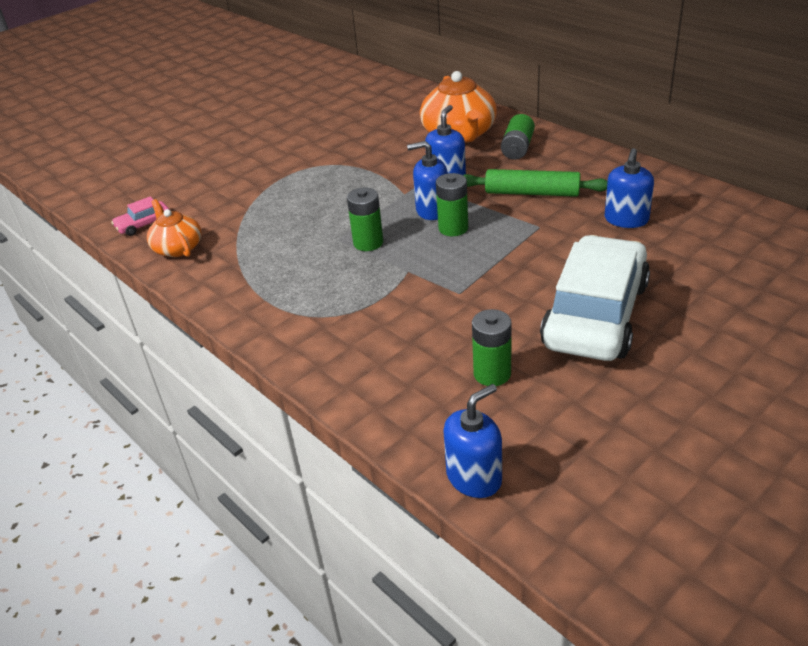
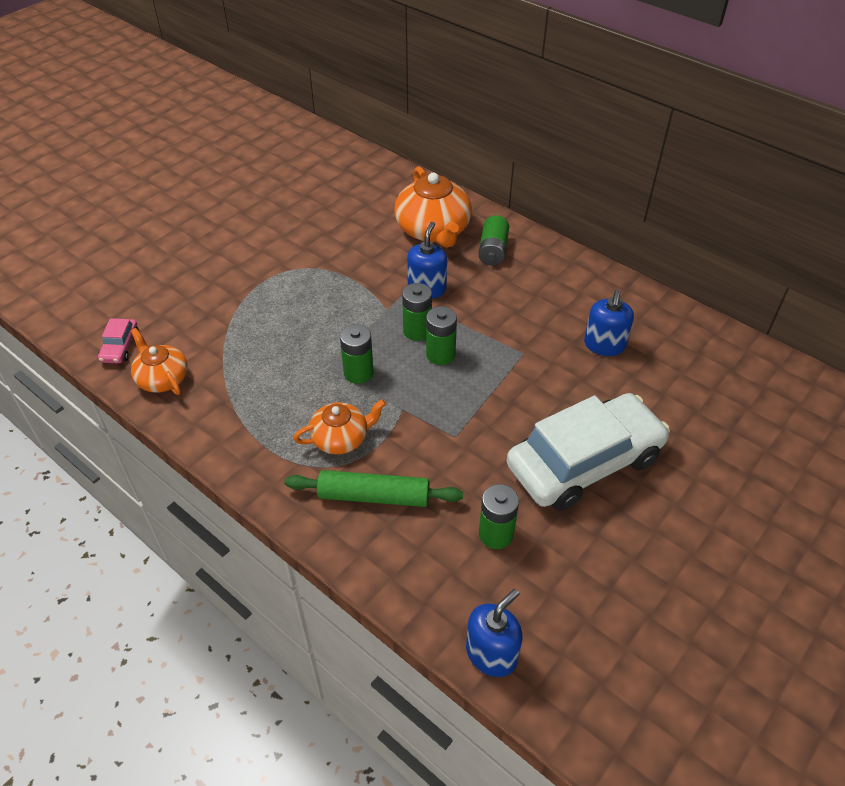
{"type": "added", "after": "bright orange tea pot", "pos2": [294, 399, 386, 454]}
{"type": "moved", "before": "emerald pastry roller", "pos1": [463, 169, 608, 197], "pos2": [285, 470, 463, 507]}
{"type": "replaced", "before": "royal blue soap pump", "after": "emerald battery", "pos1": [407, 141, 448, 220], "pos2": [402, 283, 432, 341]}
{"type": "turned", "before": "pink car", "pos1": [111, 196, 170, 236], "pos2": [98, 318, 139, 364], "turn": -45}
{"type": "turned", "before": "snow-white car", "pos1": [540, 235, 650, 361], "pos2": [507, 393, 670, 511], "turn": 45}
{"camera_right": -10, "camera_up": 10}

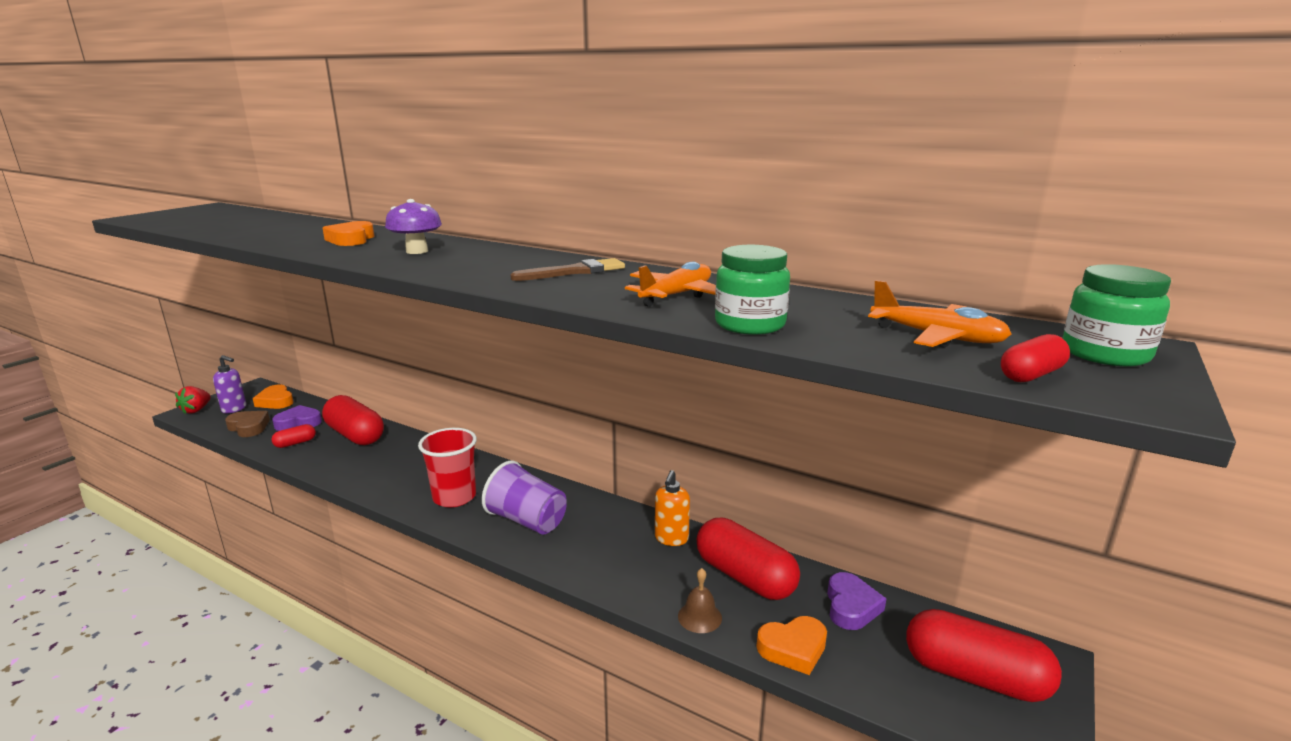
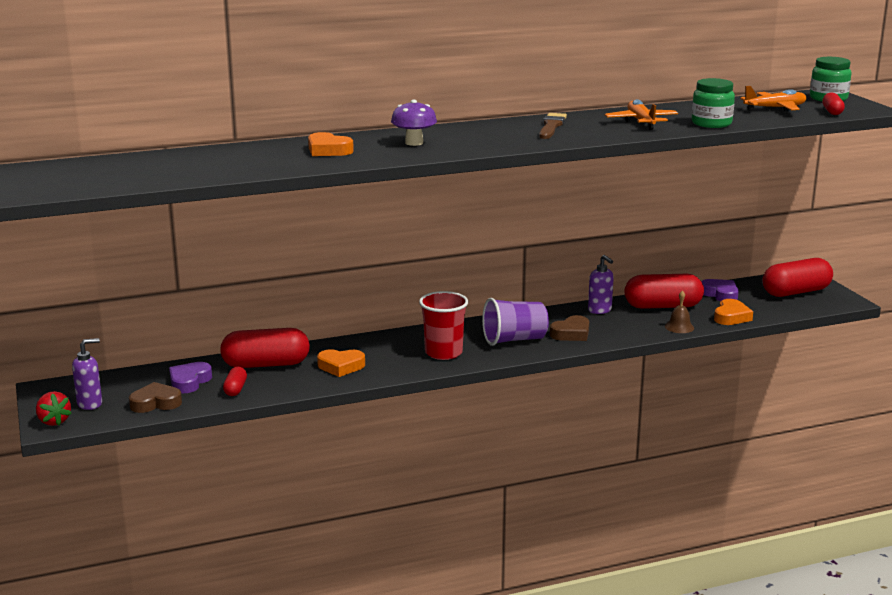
{"type": "added", "after": "dark brown love heart", "pos2": [550, 315, 589, 341]}
{"type": "moved", "before": "bright orange love heart", "pos1": [253, 384, 294, 409], "pos2": [317, 349, 365, 377]}
{"type": "recoloured", "before": "bright orange soap pump", "after": "royal purple soap pump", "pos1": [655, 470, 690, 546], "pos2": [588, 255, 614, 314]}
{"camera_right": -50, "camera_up": 0}

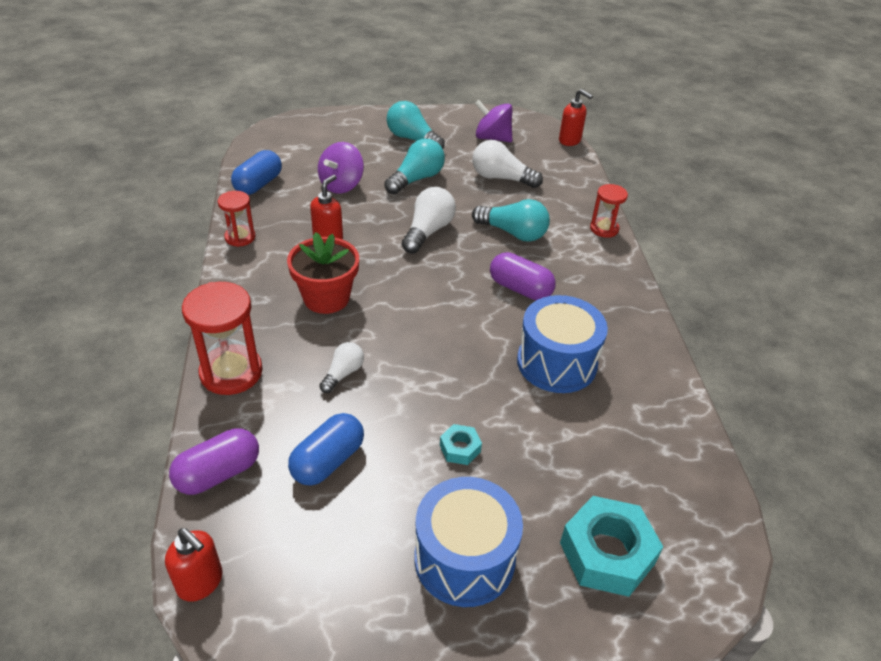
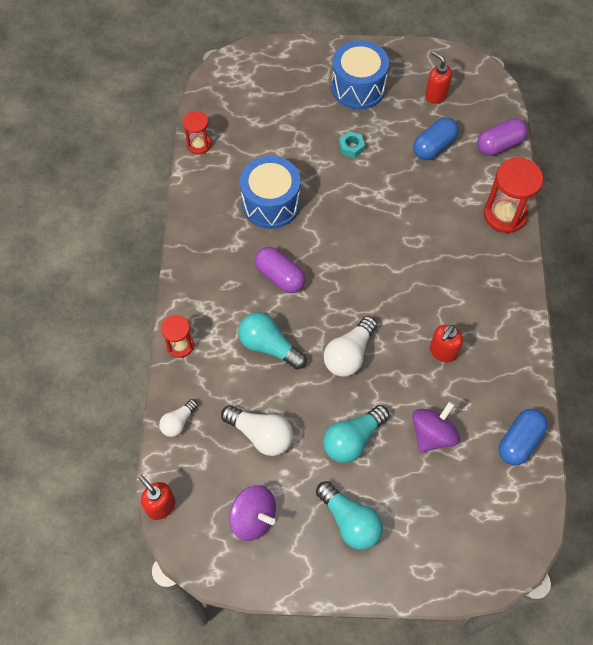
{"type": "removed", "before": "red potted plant", "pos1": [287, 232, 359, 314]}
{"type": "removed", "before": "aqua nut", "pos1": [560, 496, 663, 597]}
{"type": "moved", "before": "red soap pump", "pos1": [165, 528, 222, 602], "pos2": [425, 51, 452, 104]}
{"type": "moved", "before": "red hourglass", "pos1": [218, 191, 255, 247], "pos2": [183, 111, 211, 154]}
{"type": "moved", "before": "snow-white bulb", "pos1": [319, 342, 364, 393], "pos2": [159, 399, 198, 437]}
{"camera_right": -170, "camera_up": 20}

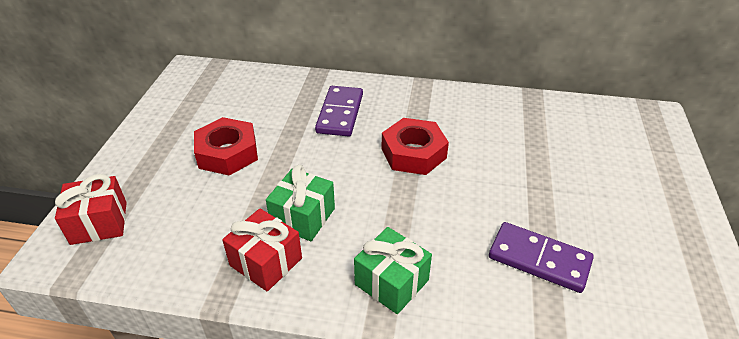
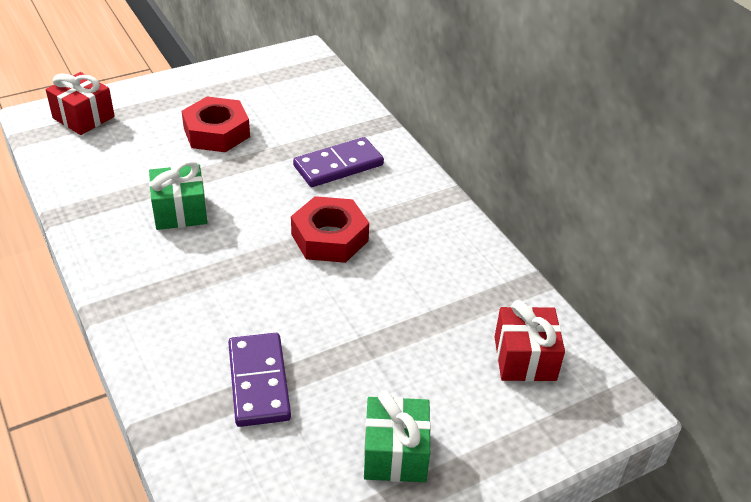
{"type": "moved", "before": "red present", "pos1": [222, 208, 302, 292], "pos2": [494, 300, 565, 382]}
{"type": "moved", "before": "emerald present", "pos1": [354, 227, 432, 314], "pos2": [364, 391, 431, 482]}
{"camera_right": 50, "camera_up": 0}

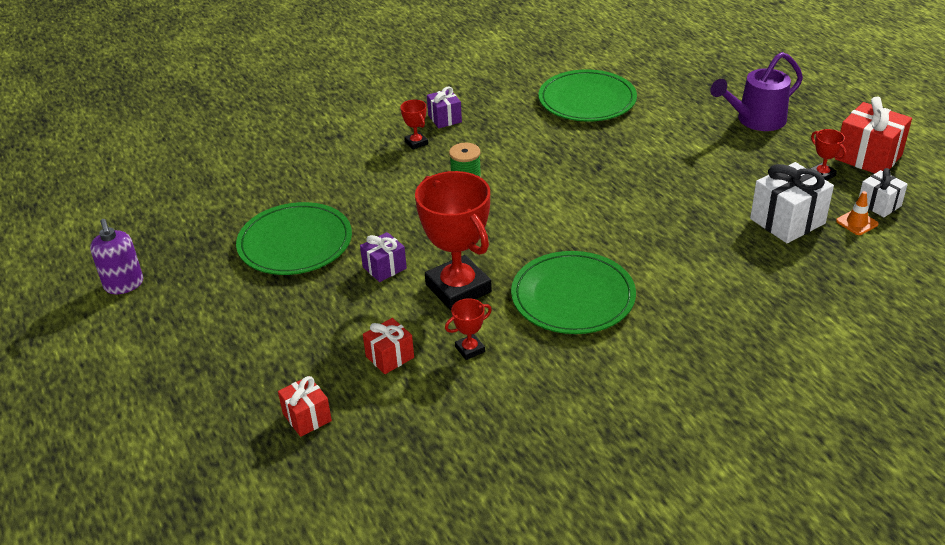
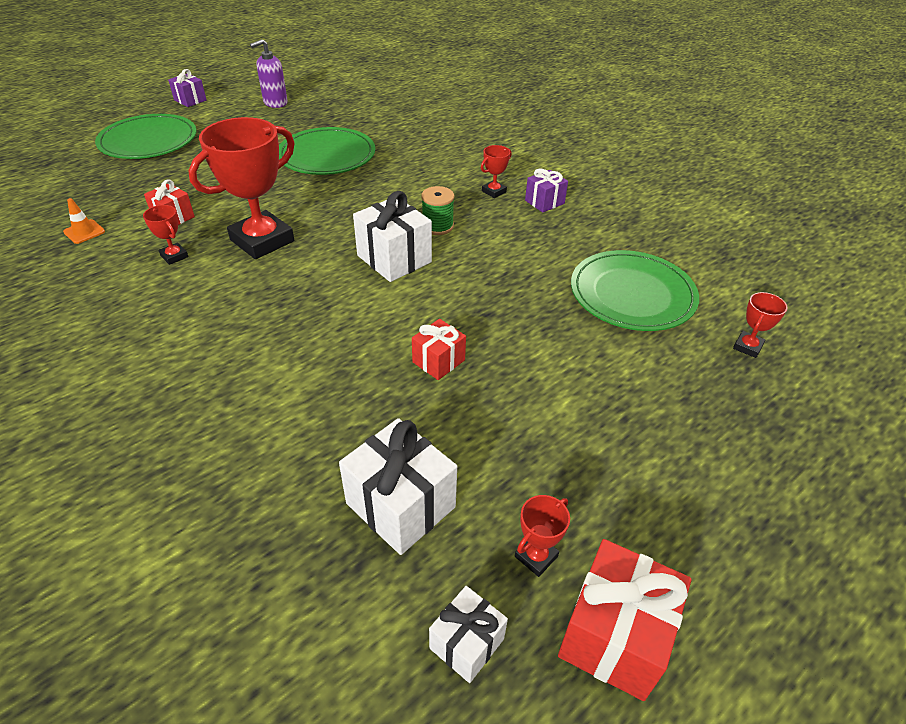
{"type": "removed", "before": "royal purple watering can", "pos1": [710, 52, 803, 131]}
{"type": "added", "after": "snow-white present", "pos2": [353, 191, 432, 282]}
{"type": "added", "after": "red trophy", "pos2": [733, 292, 787, 358]}
{"type": "moved", "before": "red present", "pos1": [278, 376, 332, 437], "pos2": [412, 319, 466, 380]}
{"type": "moved", "before": "royal purple present", "pos1": [360, 232, 407, 282], "pos2": [168, 69, 207, 107]}
{"type": "moved", "before": "emerald dinner plate", "pos1": [511, 251, 636, 334], "pos2": [95, 114, 196, 159]}
{"type": "moved", "before": "bright orange safety cone", "pos1": [836, 191, 879, 235], "pos2": [63, 198, 105, 244]}
{"camera_right": 75, "camera_up": 5}

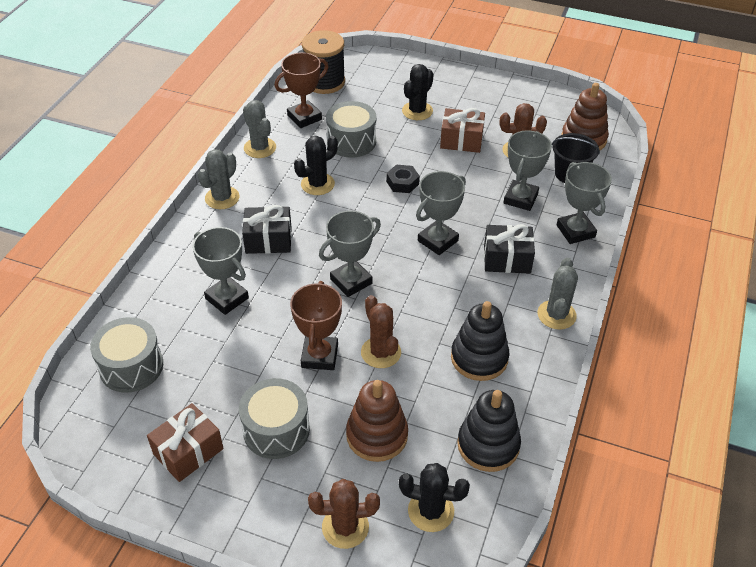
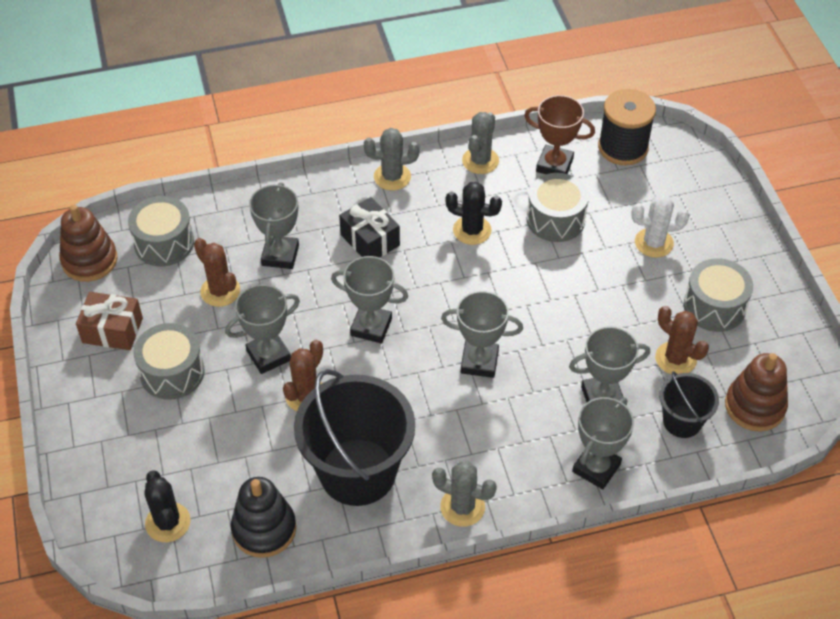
{"type": "removed", "before": "black nut", "pos1": [386, 165, 420, 193]}
{"type": "removed", "before": "dark brown present", "pos1": [440, 108, 485, 153]}
{"type": "removed", "before": "black present", "pos1": [484, 224, 535, 274]}
{"type": "added", "after": "ash-grey toy drum", "pos2": [683, 258, 753, 332]}
{"type": "moved", "before": "dark brown saguaro cactus", "pos1": [308, 479, 380, 549], "pos2": [194, 238, 240, 307]}
{"type": "moved", "before": "dark brown ring stacker", "pos1": [346, 380, 408, 462], "pos2": [59, 205, 118, 282]}
{"type": "replaced", "before": "black ring stacker", "after": "black bucket", "pos1": [451, 301, 509, 381], "pos2": [294, 369, 415, 506]}
{"type": "recoloured", "before": "dark brown trophy", "after": "ash-grey trophy", "pos1": [290, 281, 342, 370], "pos2": [225, 284, 300, 374]}
{"type": "recoloured", "before": "black saguaro cactus", "after": "snow-white saguaro cactus", "pos1": [402, 64, 434, 120], "pos2": [631, 194, 689, 258]}
{"type": "turned", "before": "ash-grey saguaro cactus", "pos1": [537, 258, 578, 330], "pos2": [432, 462, 497, 527], "turn": 45}
{"camera_right": 55, "camera_up": 5}

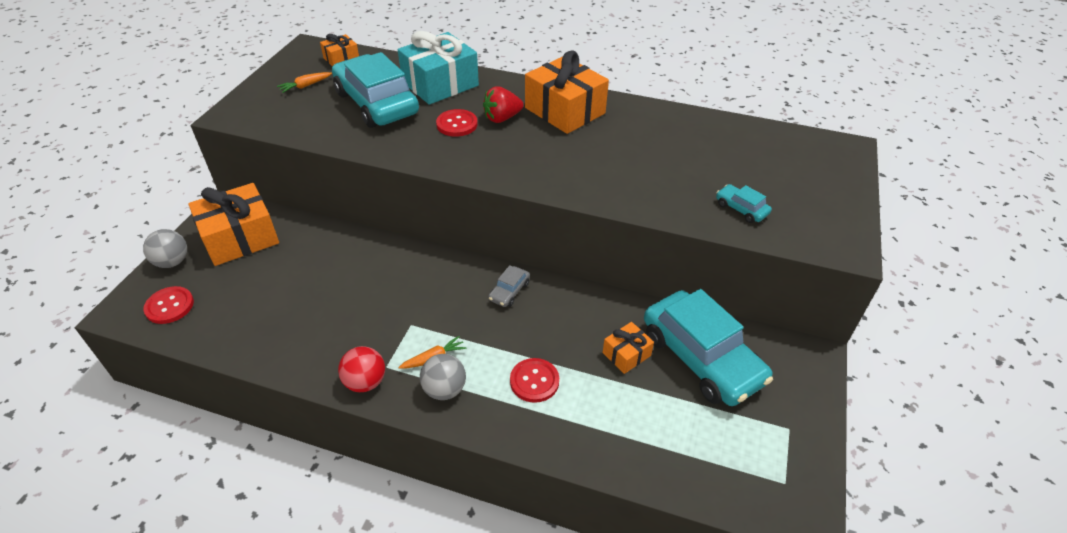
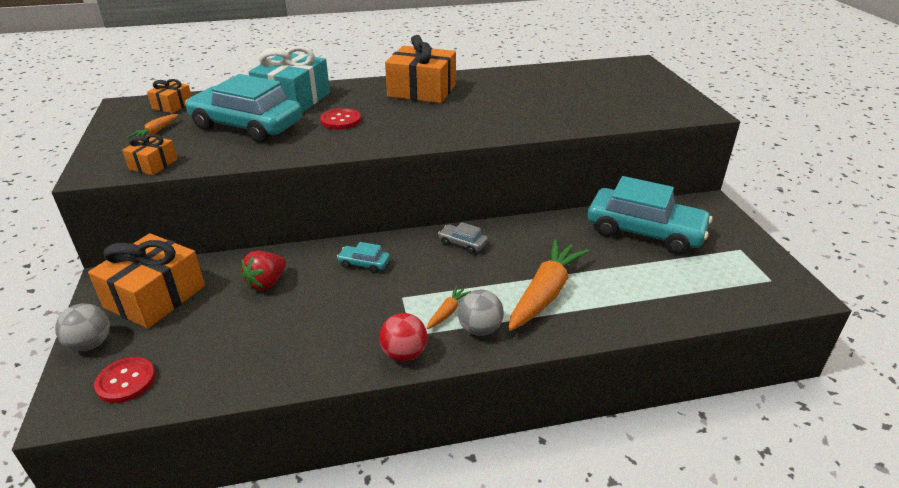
{"type": "moved", "before": "red berry", "pos1": [483, 86, 524, 123], "pos2": [241, 251, 286, 290]}
{"type": "moved", "before": "bright orange present", "pos1": [603, 322, 654, 374], "pos2": [122, 134, 177, 175]}
{"type": "moved", "before": "aqua car", "pos1": [716, 184, 772, 223], "pos2": [337, 242, 390, 273]}
{"type": "replaced", "before": "red shirt button", "after": "bright orange root vegetable", "pos1": [510, 358, 559, 403], "pos2": [508, 239, 589, 331]}
{"type": "turned", "before": "ash-grey car", "pos1": [488, 265, 530, 307], "pos2": [438, 222, 488, 254], "turn": 120}
{"camera_right": -30, "camera_up": -10}

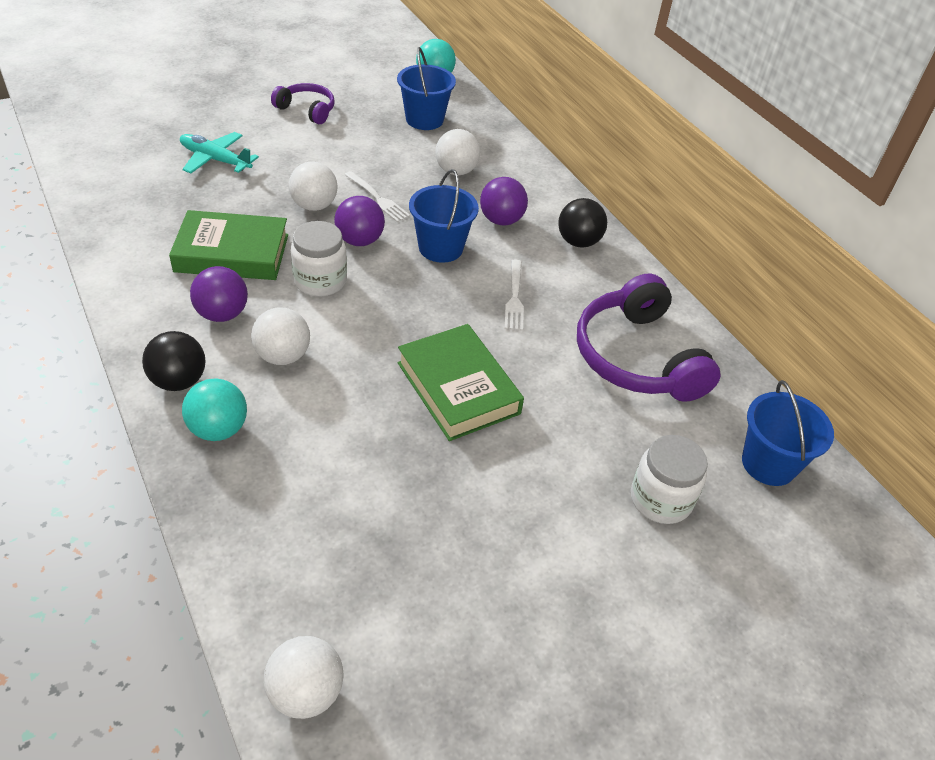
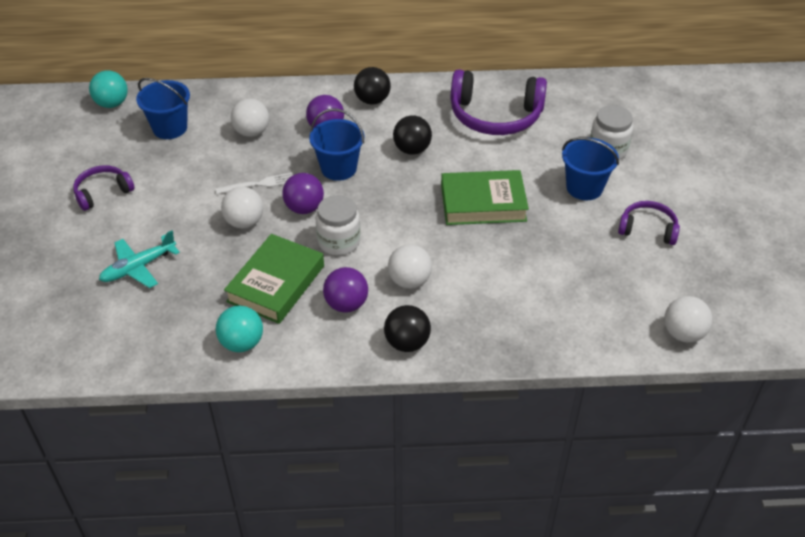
{"type": "added", "after": "royal purple headset", "pos2": [618, 201, 680, 245]}
{"type": "moved", "before": "aqua ball", "pos1": [182, 379, 247, 441], "pos2": [216, 305, 263, 352]}
{"type": "moved", "before": "royal blue bucket", "pos1": [742, 380, 834, 486], "pos2": [562, 138, 619, 200]}
{"type": "replaced", "before": "snow-white fork", "after": "black ball", "pos1": [504, 260, 524, 331], "pos2": [393, 116, 432, 155]}
{"camera_right": -60, "camera_up": 0}

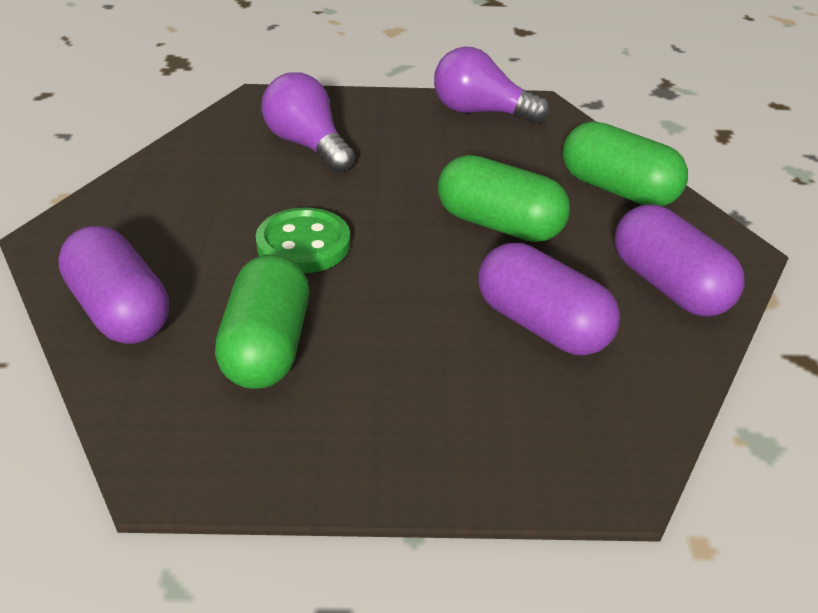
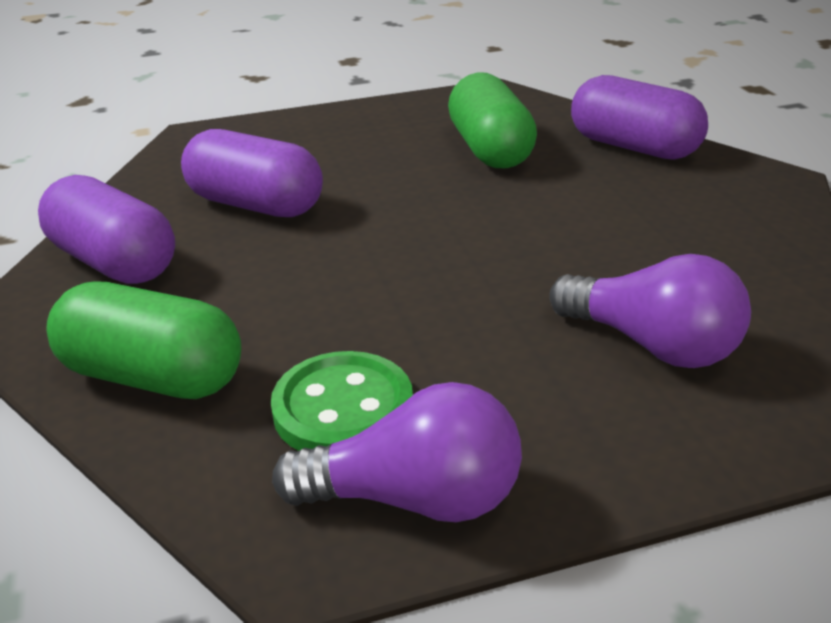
{"type": "removed", "before": "emerald capsule", "pos1": [438, 155, 570, 242]}
{"type": "moved", "before": "emerald shirt button", "pos1": [256, 207, 350, 273], "pos2": [271, 351, 413, 451]}
{"camera_right": 165, "camera_up": -5}

